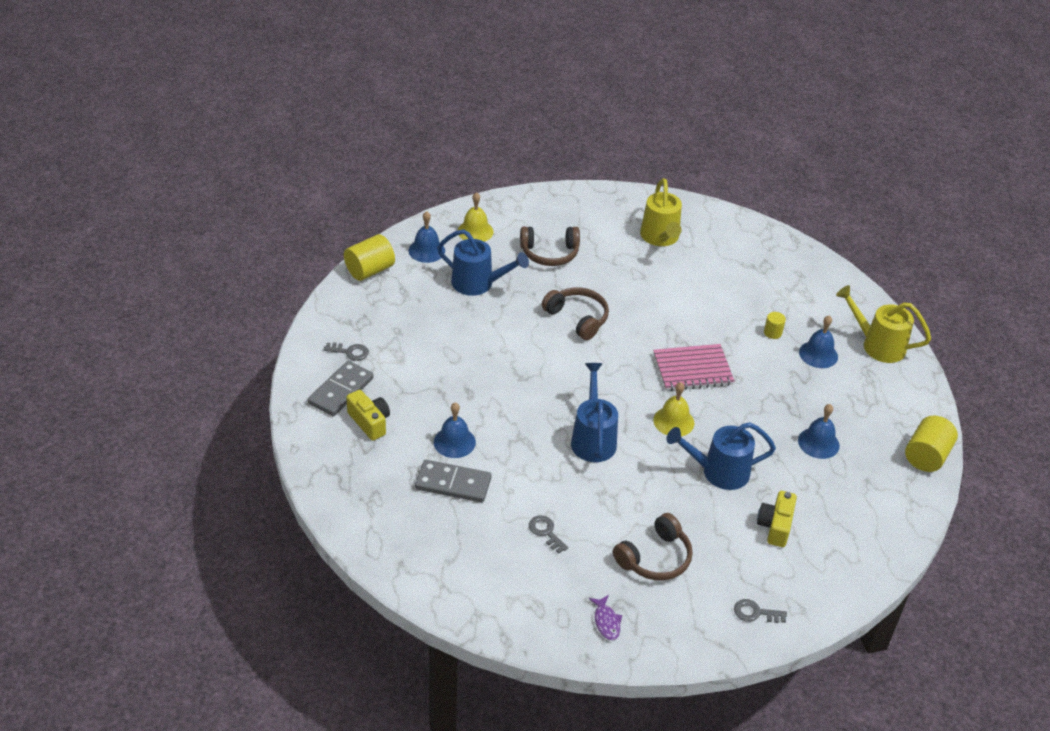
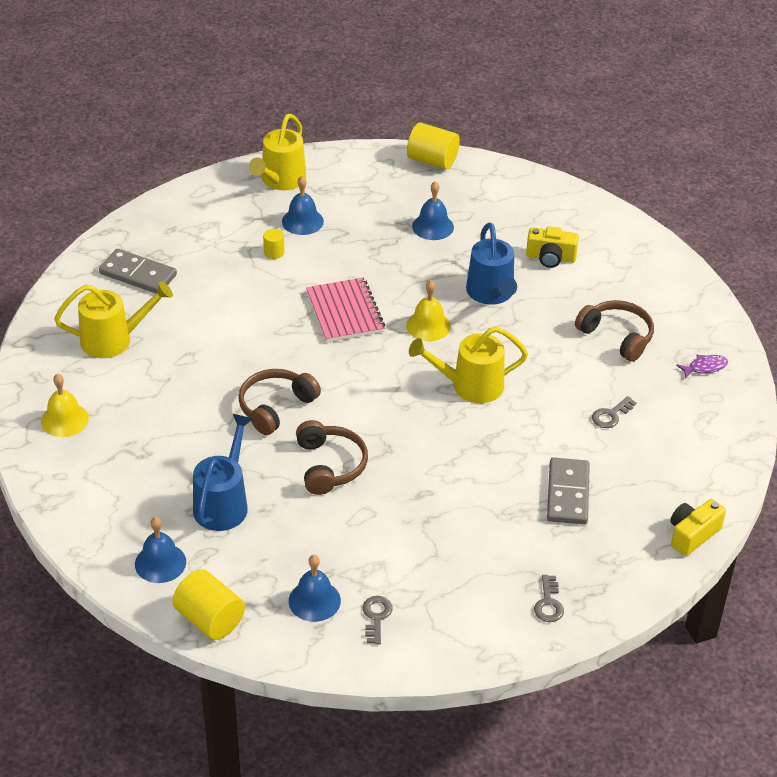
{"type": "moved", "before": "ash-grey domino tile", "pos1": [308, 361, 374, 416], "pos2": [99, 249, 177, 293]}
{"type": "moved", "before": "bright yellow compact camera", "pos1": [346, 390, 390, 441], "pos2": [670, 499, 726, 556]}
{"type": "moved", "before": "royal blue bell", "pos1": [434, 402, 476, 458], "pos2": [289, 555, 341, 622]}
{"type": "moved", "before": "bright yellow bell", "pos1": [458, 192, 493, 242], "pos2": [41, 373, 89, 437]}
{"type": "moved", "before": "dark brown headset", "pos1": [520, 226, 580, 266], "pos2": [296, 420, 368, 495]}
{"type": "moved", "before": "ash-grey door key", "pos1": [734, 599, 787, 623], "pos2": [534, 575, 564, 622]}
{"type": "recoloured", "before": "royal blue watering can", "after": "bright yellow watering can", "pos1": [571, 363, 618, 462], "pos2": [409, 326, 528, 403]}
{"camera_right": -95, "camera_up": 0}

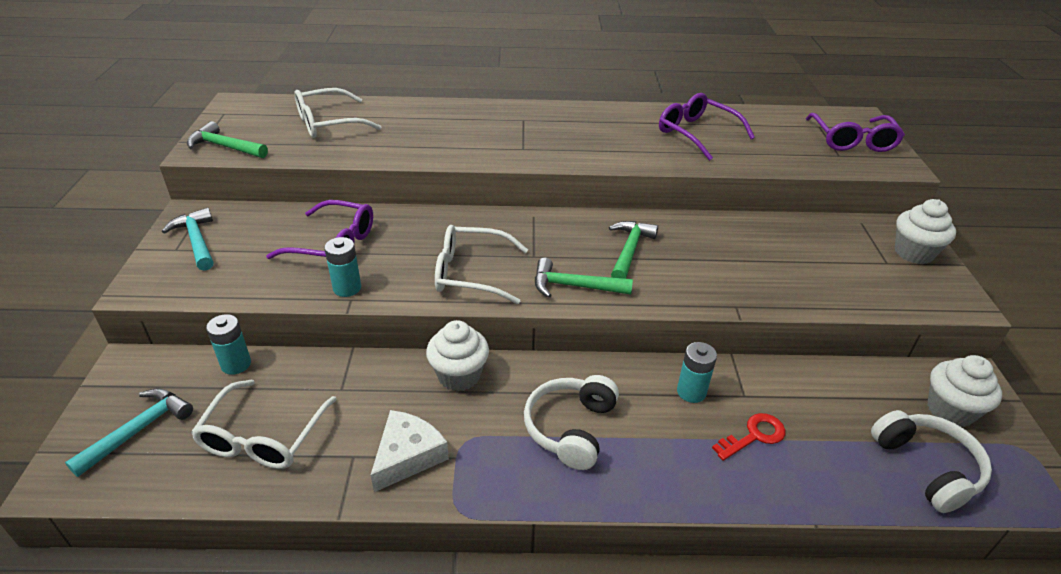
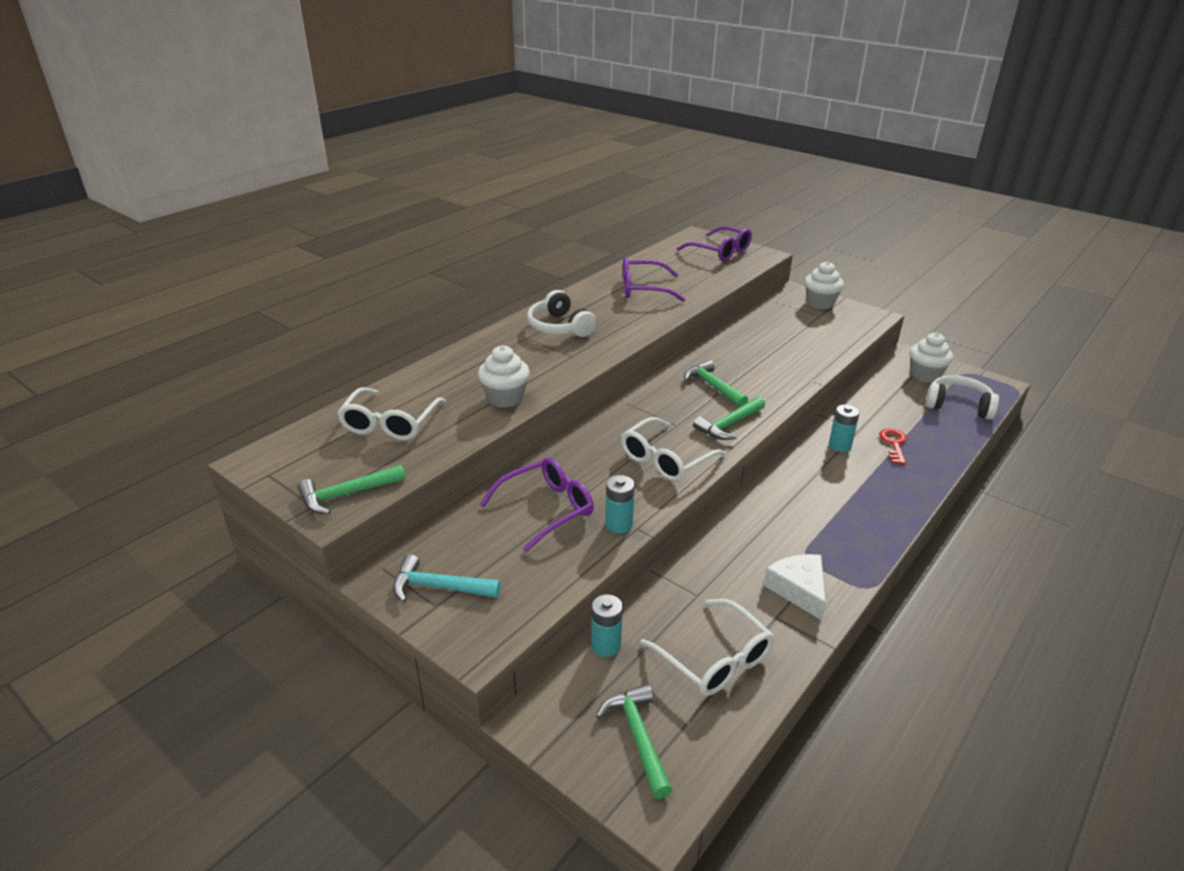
{"type": "moved", "before": "snow-white cupcake", "pos1": [426, 320, 489, 391], "pos2": [478, 345, 530, 408]}
{"type": "moved", "before": "snow-white headset", "pos1": [524, 375, 619, 470], "pos2": [527, 290, 596, 337]}
{"type": "recoloured", "before": "aqua claw hammer", "after": "emerald claw hammer", "pos1": [65, 388, 193, 477], "pos2": [596, 684, 673, 799]}
{"camera_right": -50, "camera_up": -5}

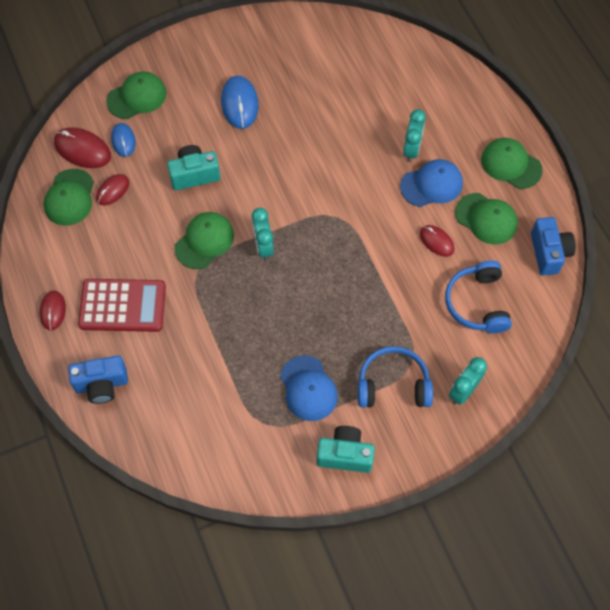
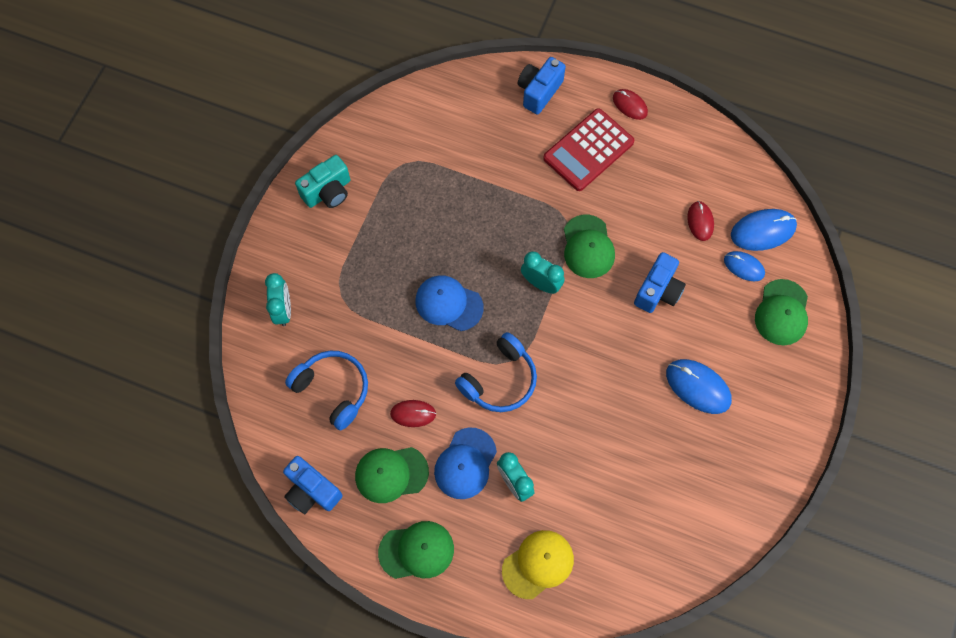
{"type": "removed", "before": "emerald cap", "pos1": [43, 169, 94, 226]}
{"type": "added", "after": "bright yellow cap", "pos2": [502, 530, 574, 599]}
{"type": "moved", "before": "royal blue cap", "pos1": [280, 355, 338, 421], "pos2": [415, 275, 483, 331]}
{"type": "moved", "before": "royal blue headset", "pos1": [358, 346, 433, 408], "pos2": [455, 332, 537, 412]}
{"type": "recoloured", "before": "red computer mouse", "after": "royal blue computer mouse", "pos1": [54, 127, 111, 168], "pos2": [731, 209, 797, 251]}
{"type": "recoloured", "before": "aqua compact camera", "after": "royal blue compact camera", "pos1": [167, 145, 220, 190], "pos2": [634, 252, 686, 313]}
{"camera_right": 135, "camera_up": 5}

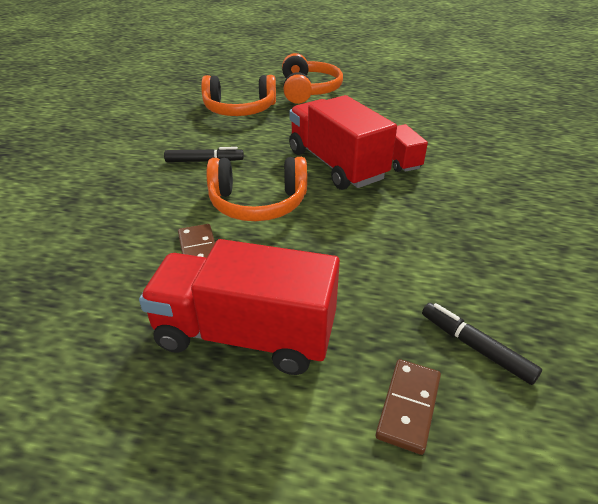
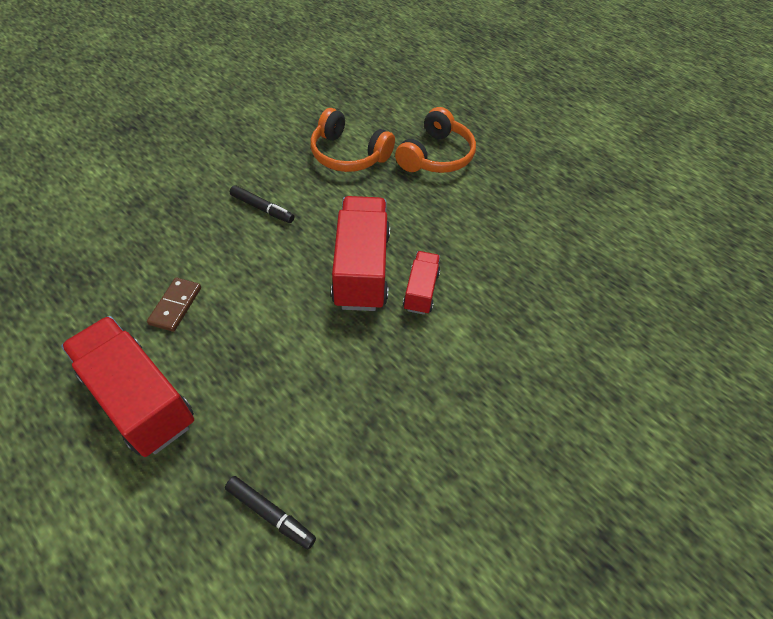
{"type": "removed", "before": "bright orange headset", "pos1": [206, 157, 307, 221]}
{"type": "removed", "before": "dark brown domino tile", "pos1": [376, 359, 441, 455]}
{"type": "turned", "before": "black felt pen", "pos1": [422, 303, 542, 385], "pos2": [225, 476, 316, 550], "turn": 135}
{"camera_right": 30, "camera_up": 15}

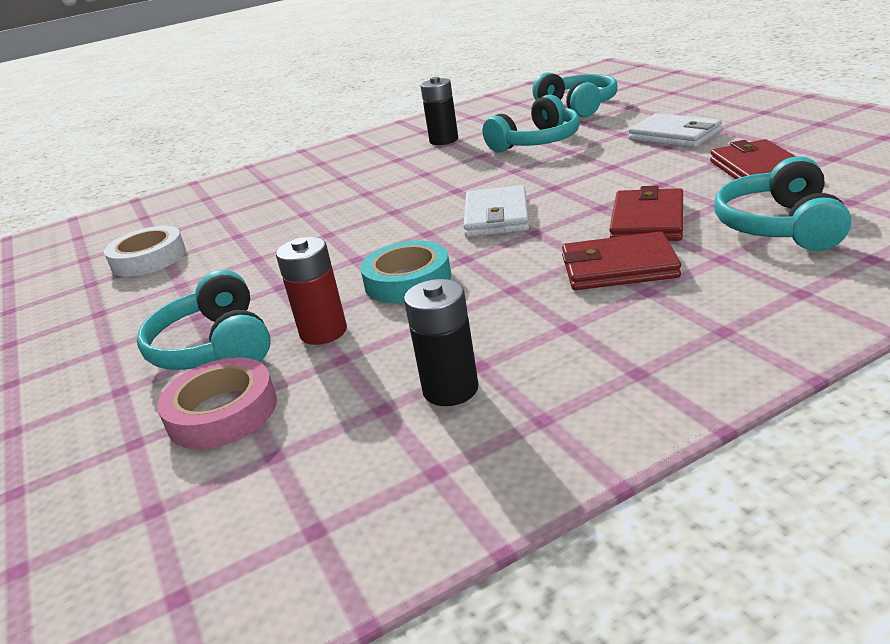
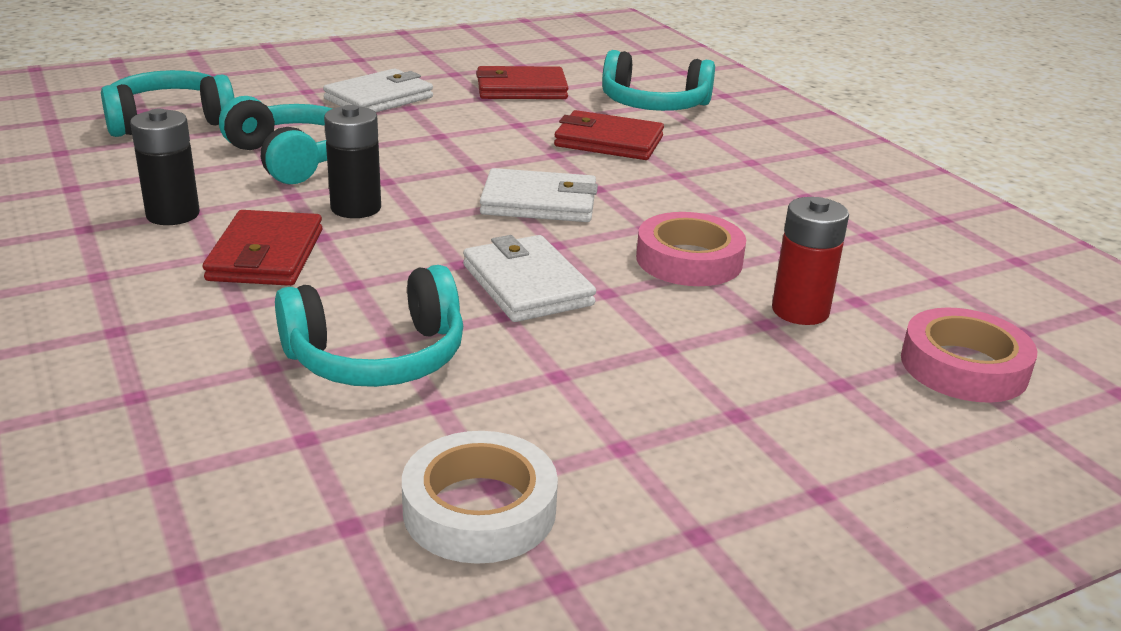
{"type": "added", "after": "snow-white wallet", "pos2": [463, 235, 596, 322]}
{"type": "moved", "before": "aqua headset", "pos1": [137, 270, 271, 370], "pos2": [275, 265, 463, 387]}
{"type": "moved", "before": "black battery", "pos1": [404, 279, 478, 406], "pos2": [324, 105, 381, 218]}
{"type": "moved", "before": "red wallet", "pos1": [562, 231, 681, 290], "pos2": [203, 210, 323, 286]}
{"type": "recoloured", "before": "aqua tape", "after": "pink tape", "pos1": [360, 240, 451, 303], "pos2": [636, 212, 746, 286]}
{"camera_right": -95, "camera_up": 0}

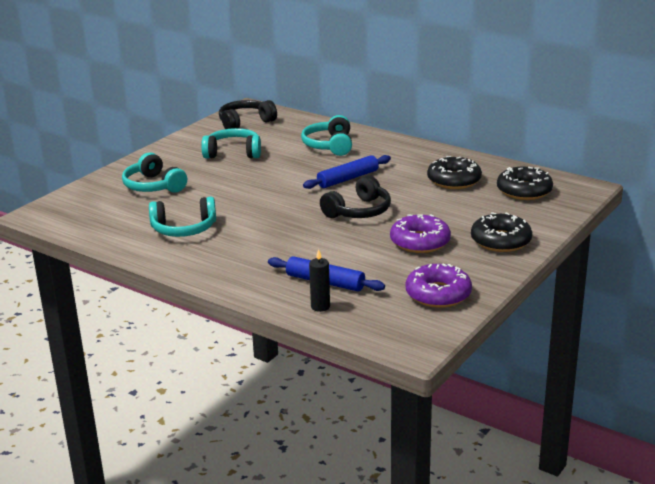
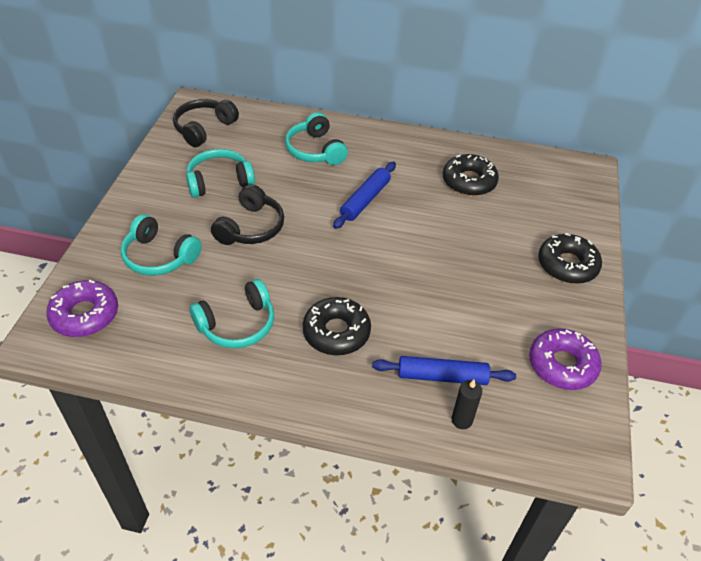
{"type": "moved", "before": "black headset", "pos1": [320, 175, 391, 218], "pos2": [211, 184, 284, 245]}
{"type": "moved", "before": "royal purple donut", "pos1": [390, 214, 451, 253], "pos2": [46, 280, 118, 337]}
{"type": "moved", "before": "black donut", "pos1": [497, 167, 553, 200], "pos2": [303, 297, 371, 355]}
{"camera_right": -25, "camera_up": 20}

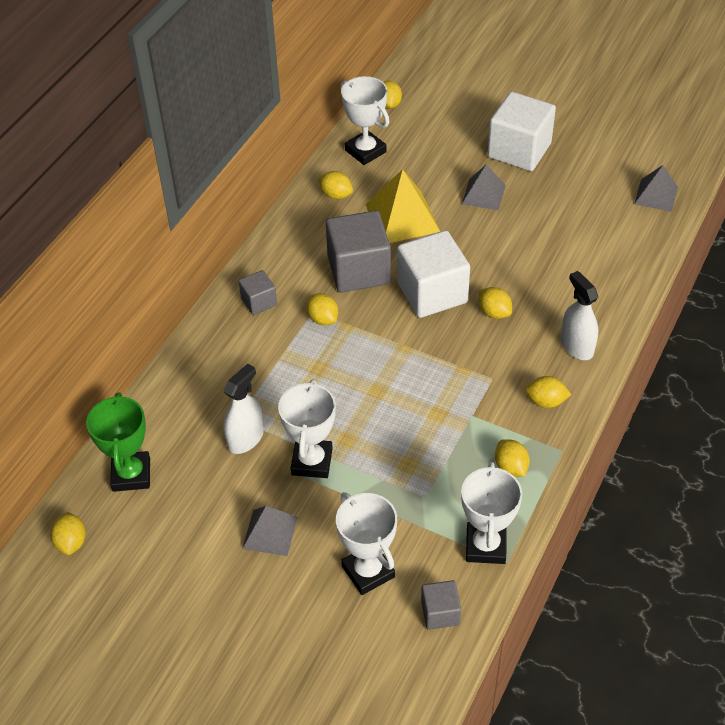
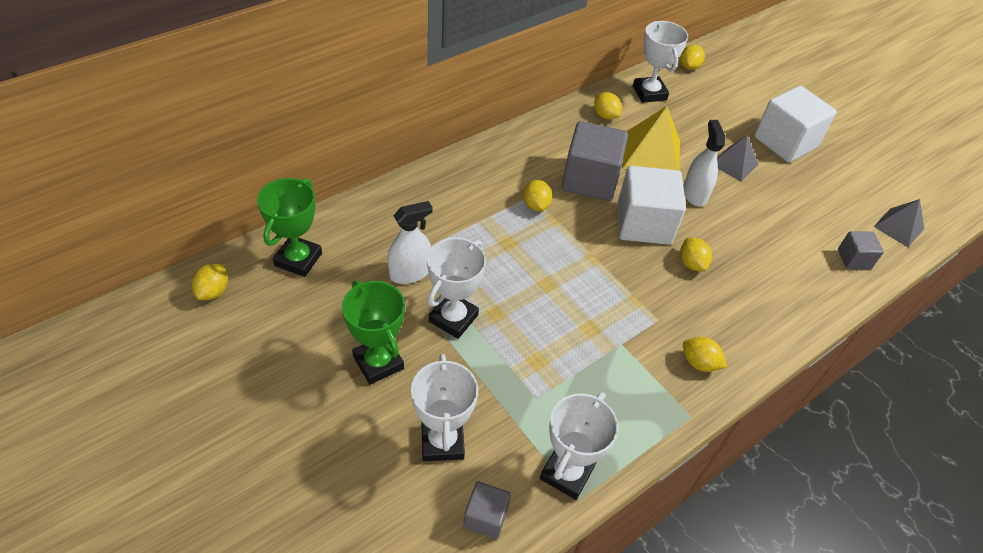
{"type": "removed", "before": "bright yellow citrus fruit", "pos1": [495, 439, 530, 477]}
{"type": "moved", "before": "ash-grey solid cube", "pos1": [239, 270, 277, 315], "pos2": [838, 231, 884, 269]}
{"type": "moved", "before": "snow-white sprayer", "pos1": [561, 271, 598, 360], "pos2": [683, 120, 725, 206]}
{"type": "replaced", "before": "ash-grey pyramid shape", "after": "emerald trophy", "pos1": [242, 506, 297, 556], "pos2": [342, 280, 405, 385]}
{"camera_right": 20, "camera_up": 0}

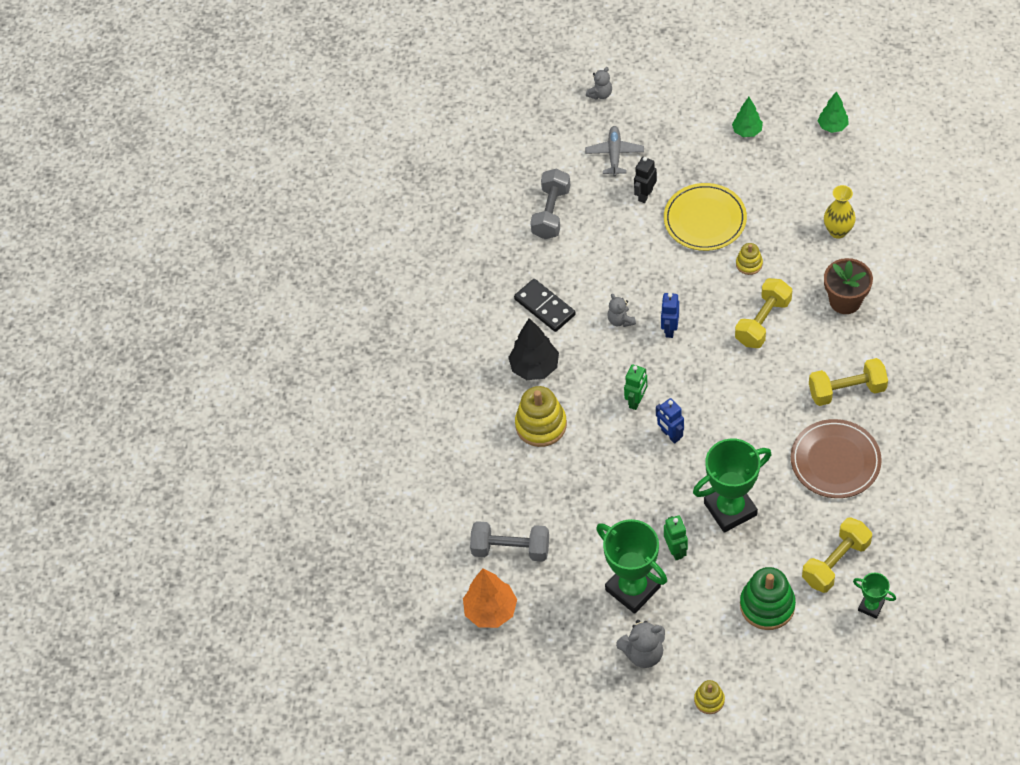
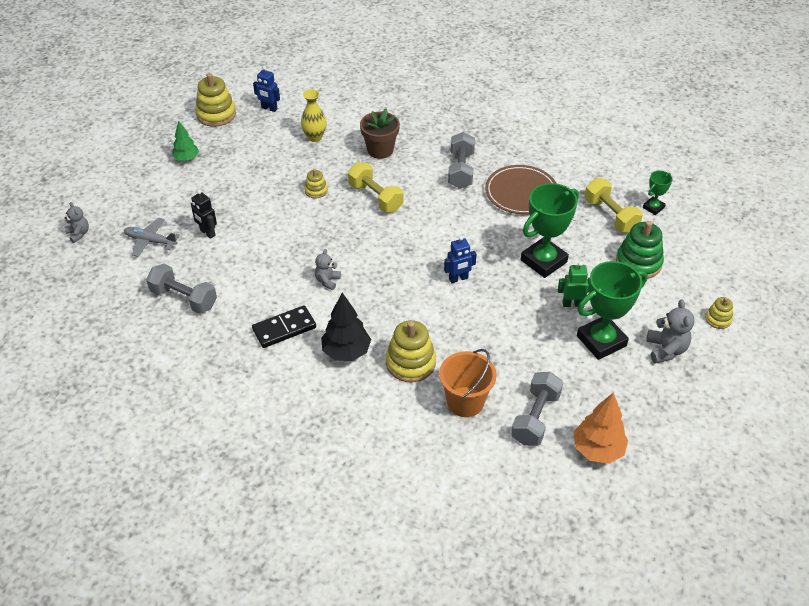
{"type": "removed", "before": "emerald toy robot", "pos1": [624, 364, 647, 410]}
{"type": "removed", "before": "bright yellow dinner plate", "pos1": [664, 183, 747, 251]}
{"type": "added", "after": "bright orange bucket", "pos2": [439, 349, 497, 417]}
{"type": "moved", "before": "royal blue toy robot", "pos1": [661, 293, 679, 338], "pos2": [253, 66, 280, 112]}
{"type": "replaced", "before": "emerald toy tree", "after": "bright yellow ring stacker", "pos1": [818, 91, 849, 133], "pos2": [195, 73, 236, 127]}
{"type": "recoloured", "before": "bright yellow hand weight", "after": "ash-grey hand weight", "pos1": [809, 358, 888, 406], "pos2": [448, 132, 475, 189]}
{"type": "turned", "before": "ash-grey stuffed bear", "pos1": [607, 294, 636, 327], "pos2": [315, 249, 341, 290], "turn": 120}
{"type": "turned", "before": "emerald trophy", "pos1": [693, 438, 771, 533], "pos2": [521, 183, 579, 278], "turn": 60}
{"camera_right": -80, "camera_up": -10}

